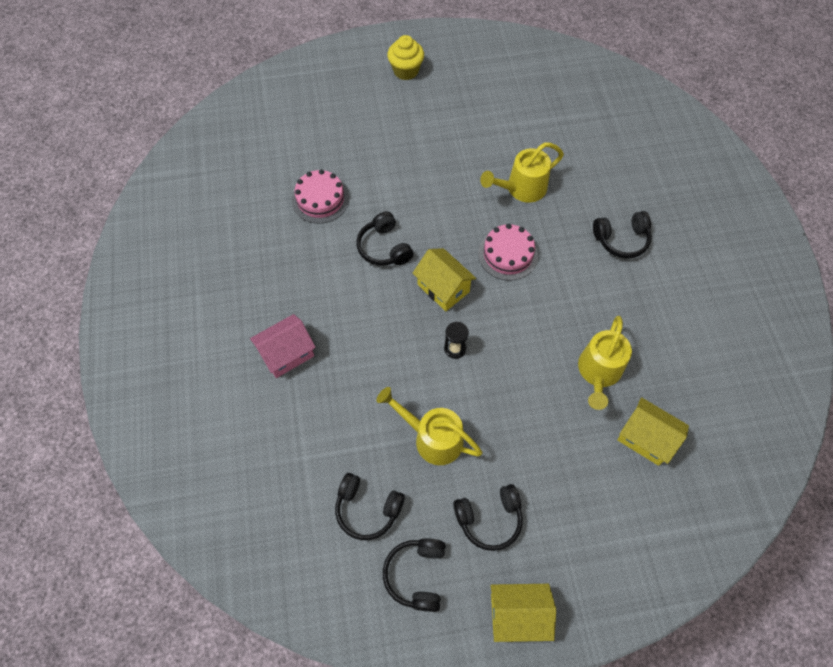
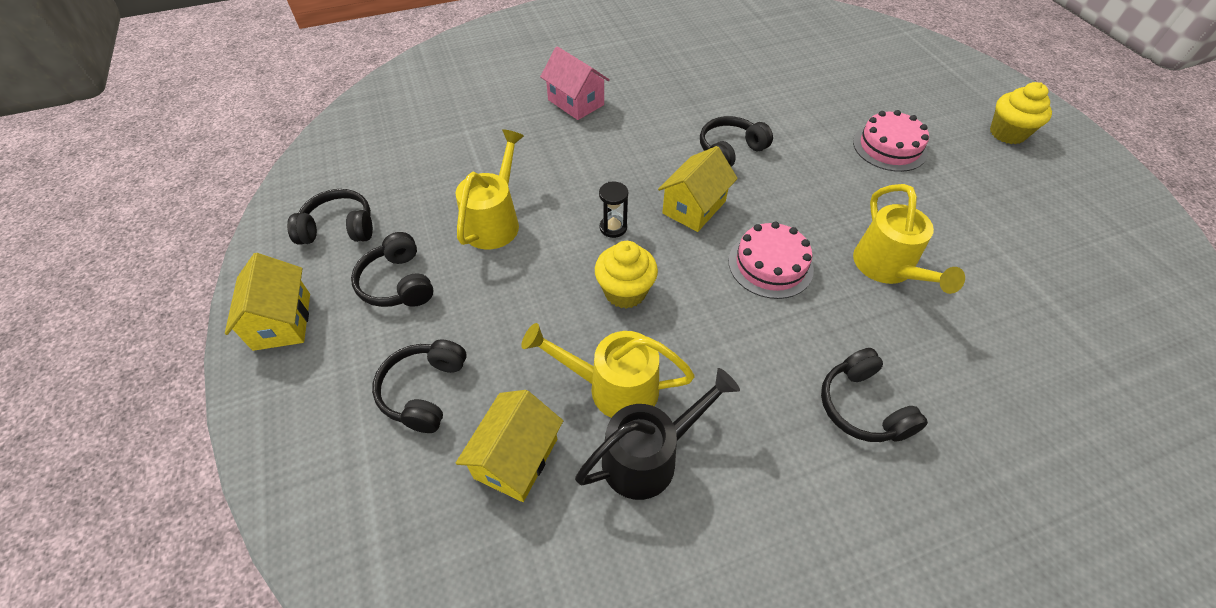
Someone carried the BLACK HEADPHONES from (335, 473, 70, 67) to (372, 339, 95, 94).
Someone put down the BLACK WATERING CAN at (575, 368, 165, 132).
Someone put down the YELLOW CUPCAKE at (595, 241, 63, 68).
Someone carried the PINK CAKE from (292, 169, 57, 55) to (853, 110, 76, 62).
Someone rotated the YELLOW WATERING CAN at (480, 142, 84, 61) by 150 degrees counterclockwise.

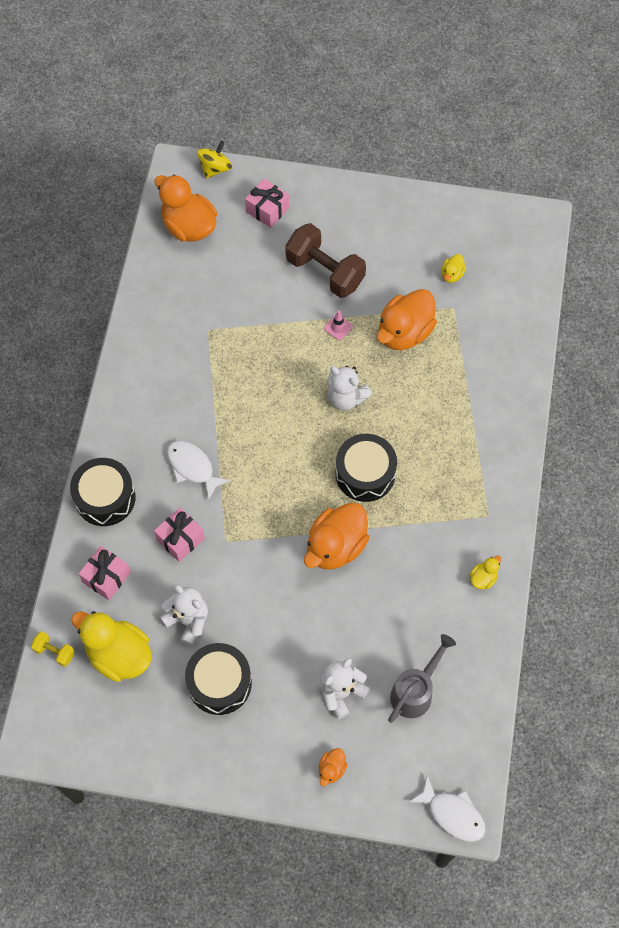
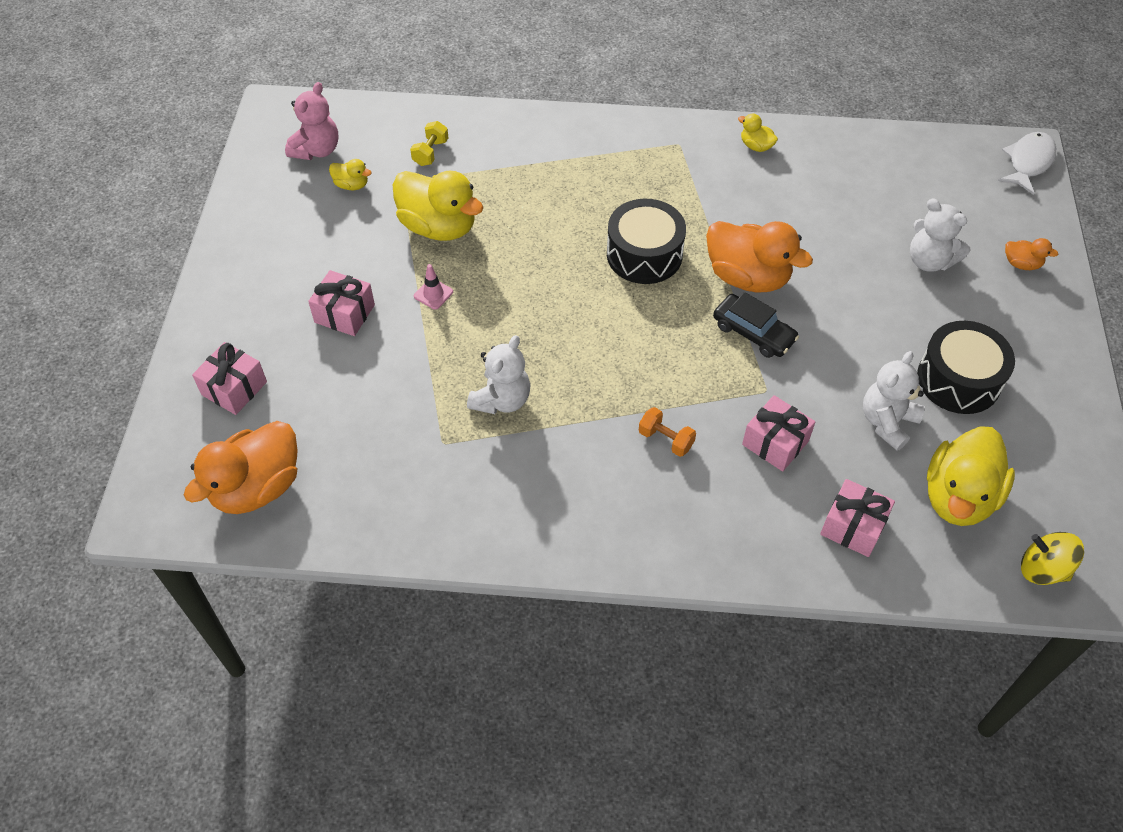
Someone put down the PINK TEDDY BEAR at (285, 82, 54, 78).
Someone swapped the BROWN DUMBBELL at (285, 223, 81, 75) for the PINK GIFT at (308, 270, 67, 66).
Someone repainted the ORANGE DUCK at (377, 289, 60, 61), which became the YELLOW DUCK at (393, 171, 90, 70).
Someone carried the YELLOW DUMBBELL from (31, 631, 44, 36) to (410, 121, 38, 45).
Someone carried the WHITE TEDDY BEAR from (327, 366, 45, 45) to (467, 335, 63, 79).
Someone swapped the WHITE FISH at (167, 440, 63, 61) for the ORANGE DUMBBELL at (639, 407, 57, 50).
Someone put down the BLACK CAR at (713, 292, 86, 66).
Someone carried the YELLOW SPINNING TOP from (197, 141, 35, 38) to (1021, 532, 63, 53).
Someone took away the BLACK DRUM at (70, 458, 66, 68).
Someone took away the GREY WATERING CAN at (388, 634, 68, 89).

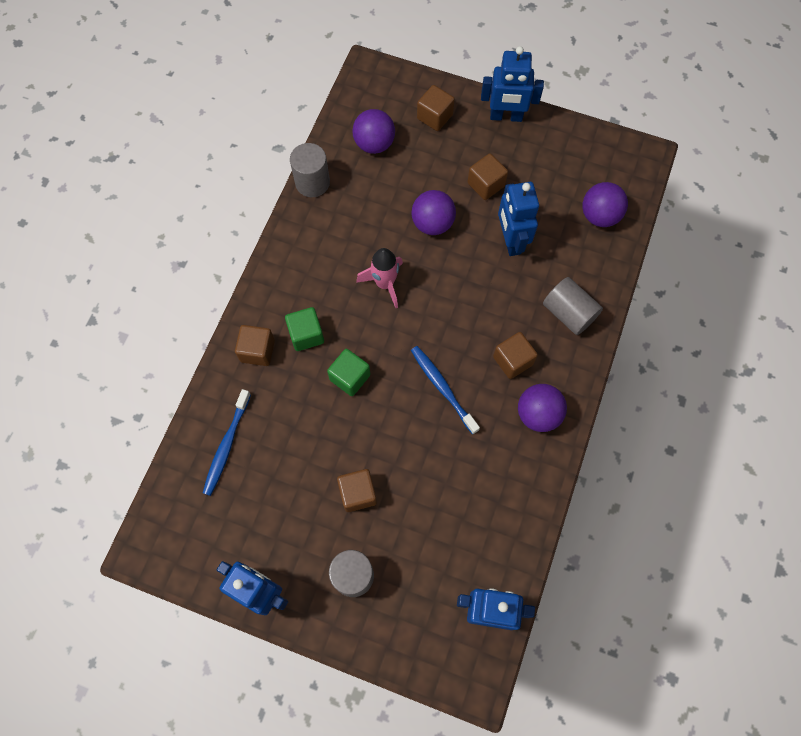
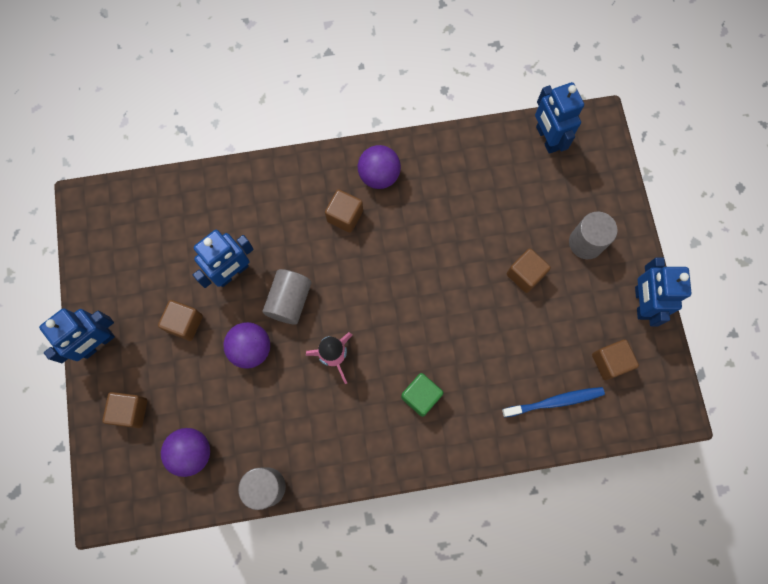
Someone rotated the BLUE ROBOT at (481, 46, 63, 76) by 75 degrees clockwise.
Someone carried the GREY CYLINDER from (543, 277, 60, 58) to (262, 269, 50, 56).
Someone carried the BROWN CUBE from (235, 325, 40, 41) to (592, 339, 47, 41).
Someone took away the GREEN CUBE at (327, 349, 44, 47).
Someone took away the BLUE TOOTHBRUSH at (411, 346, 69, 88).
Someone took away the PURPLE BALL at (582, 182, 46, 45).

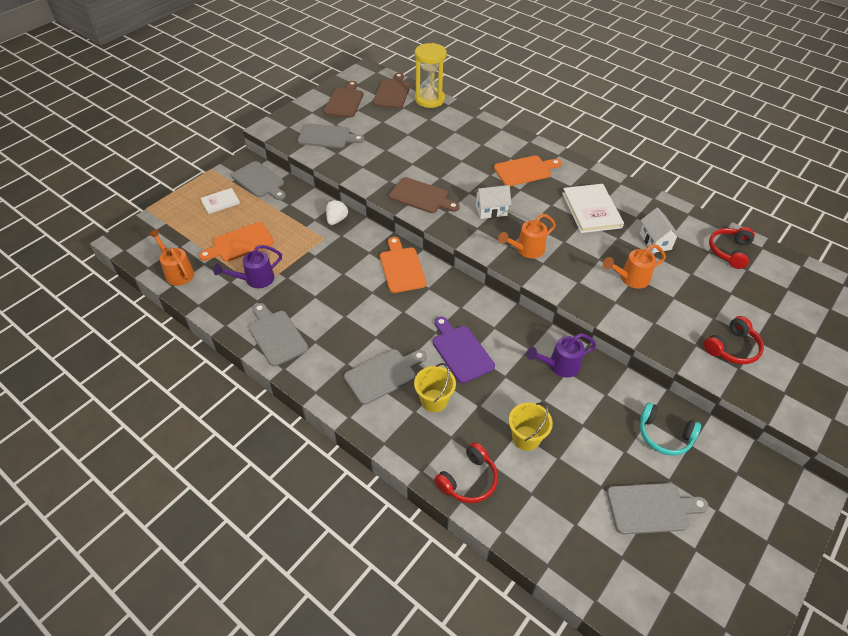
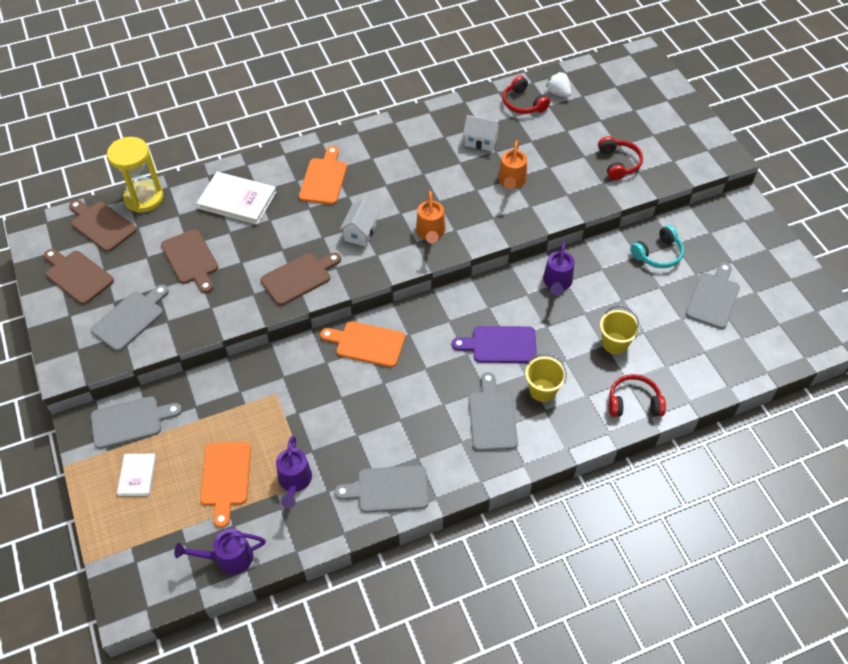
Someone put down the BROWN CUTTING BOARD at (161, 229, 57, 64).
Someone repainted the ORANGE WATERING CAN at (148, 229, 46, 57), which became the PURPLE WATERING CAN at (174, 529, 92, 45).
Someone carried the WHITE BOOK from (562, 184, 62, 49) to (196, 172, 80, 53).
Someone carried the WHITE STRAWBERRY from (326, 199, 23, 26) to (546, 72, 25, 25).
Someone rotated the RED HEADPHONES at (434, 442, 64, 61) by 75 degrees counterclockwise.

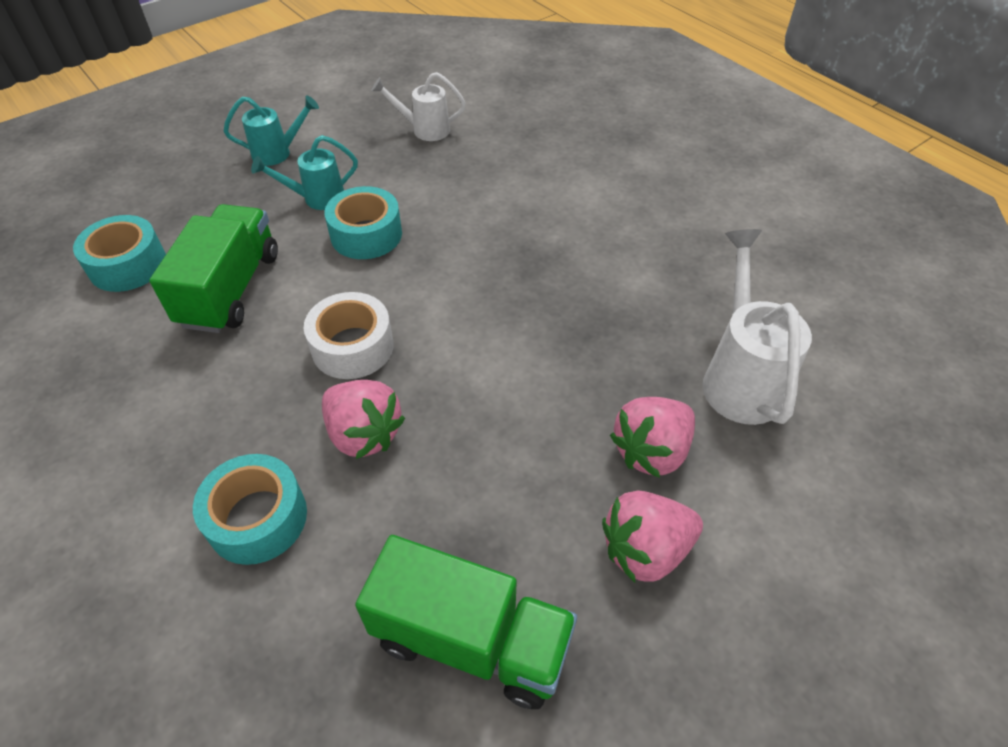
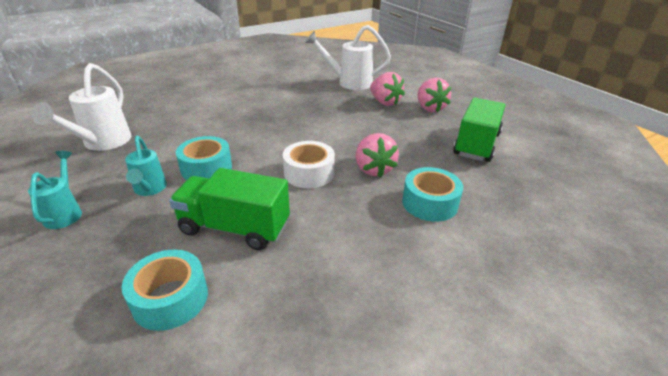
Someone scaled the WHITE WATERING CAN at (371, 72, 95, 69) by 1.62.
Someone rotated the PINK STRAWBERRY at (322, 380, 83, 79) by 120 degrees clockwise.

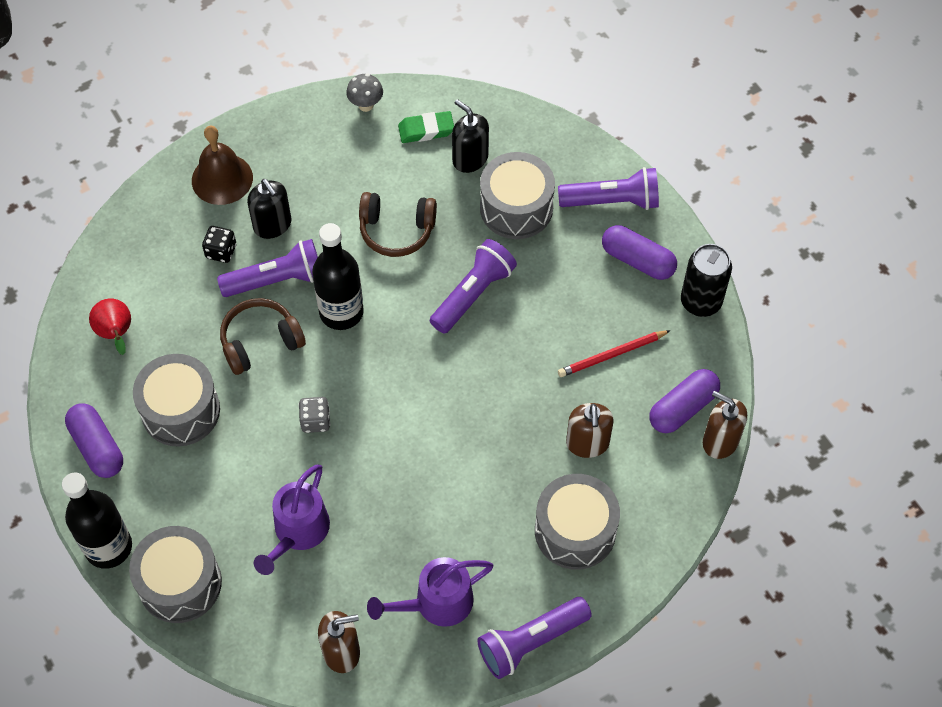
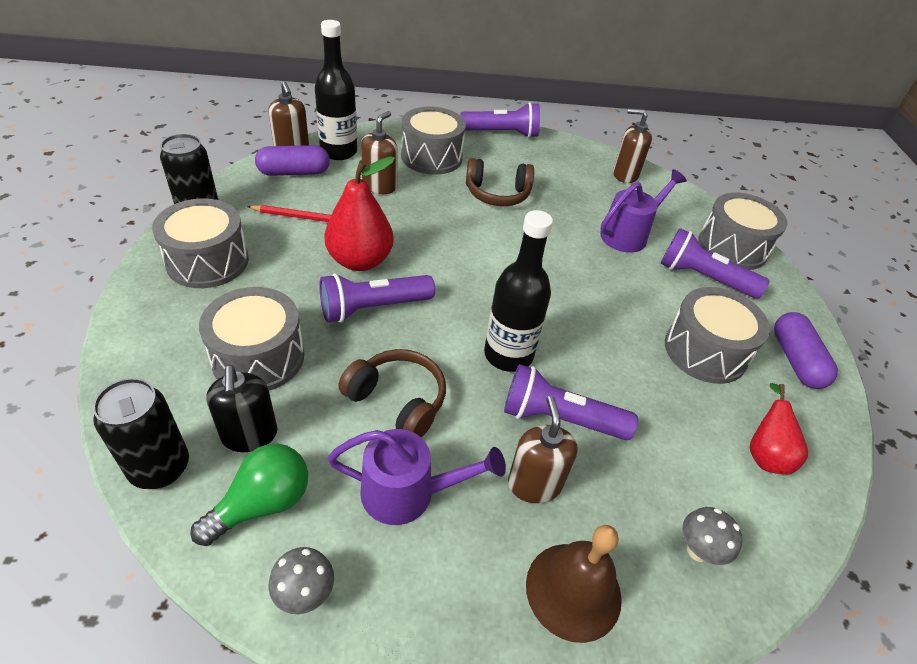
Someone put down the BLACK CAN at (93, 378, 96, 111).
Someone swapped the PURPLE CAPSULE at (602, 225, 75, 55) for the GREY DRUM at (152, 198, 97, 90).
Someone swapped the GREEN ERASER at (398, 111, 56, 32) for the GREEN LIGHT BULB at (190, 443, 118, 103).
Someone carried the BLACK BOTTLE from (62, 472, 70, 97) to (315, 20, 42, 140).
Someone put down the RED PEAR at (324, 156, 71, 115).
Someone carried the PURPLE WATERING CAN from (367, 557, 126, 70) to (327, 429, 179, 96).
Someone carried the BROWN HEADPHONES from (220, 298, 86, 77) to (466, 158, 68, 48).
Someone repainted the BLACK SOAP DISPENSER at (247, 179, 44, 60), which became the BROWN SOAP DISPENSER at (508, 396, 70, 107).
Someone carried the PURPLE FLASHLIGHT from (558, 167, 101, 43) to (661, 228, 108, 71).
Someone put down the GREY MUSHROOM at (682, 507, 61, 58).
Someone took away the BLACK DICE at (202, 226, 35, 37).
Someone took away the GREY DICE at (298, 397, 32, 36).

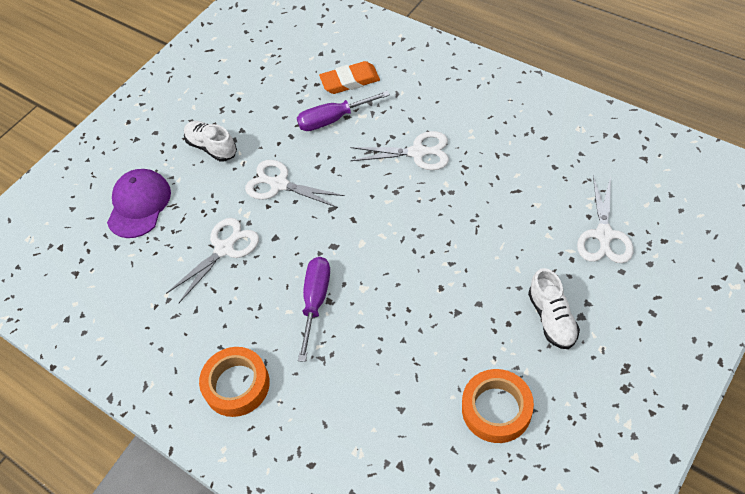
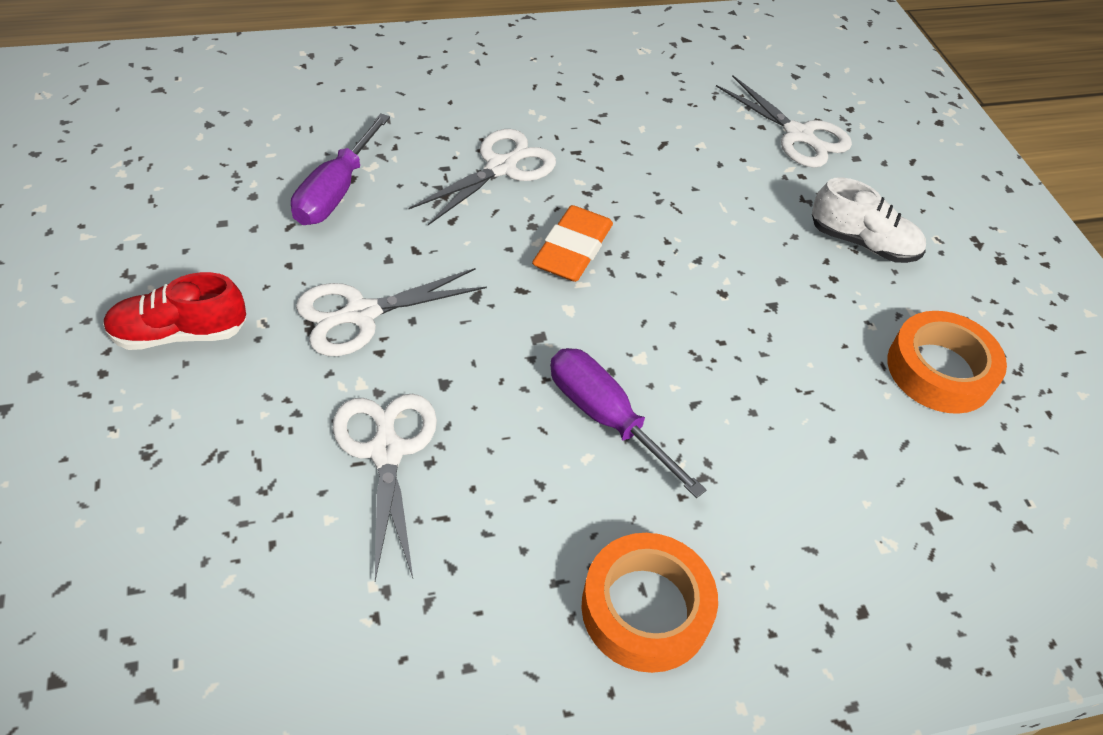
Someone repainted the WHITE SHOE at (184, 121, 53, 41), which became the RED SHOE at (103, 272, 143, 78).
Someone carried the ORANGE ERASER from (319, 61, 61, 33) to (532, 205, 81, 77).
Someone took away the PURPLE CAP at (107, 169, 64, 69).

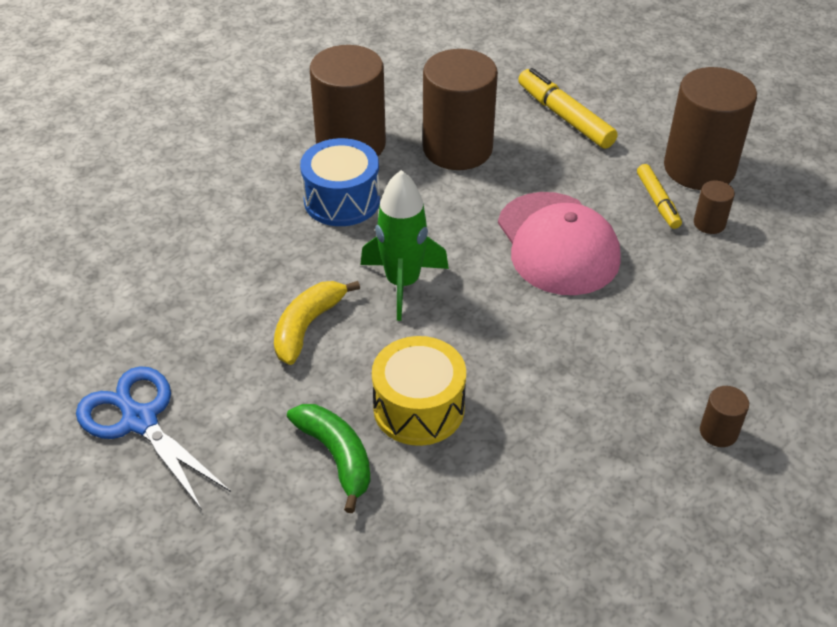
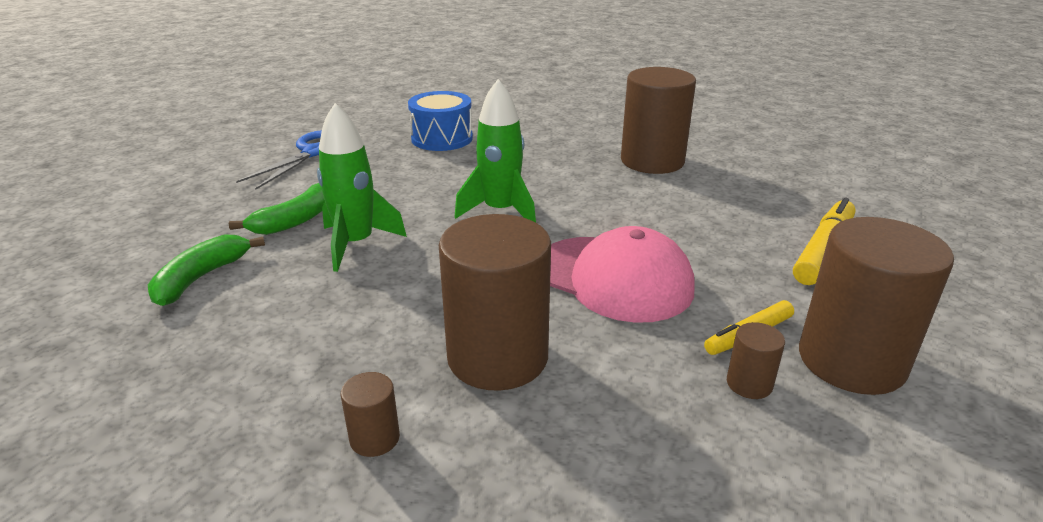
Someone put down the GREEN BANANA at (148, 234, 117, 72).
Someone swapped the YELLOW DRUM at (372, 336, 94, 110) for the GREEN ROCKET at (317, 103, 90, 169).
Someone carried the BLUE DRUM from (300, 138, 80, 88) to (408, 91, 65, 60).
Someone carried the BROWN CYLINDER from (423, 49, 75, 121) to (439, 214, 112, 177).
Someone rotated the PINK CAP at (498, 192, 123, 103) by 105 degrees counterclockwise.
Someone took away the YELLOW BANANA at (274, 281, 86, 84).

